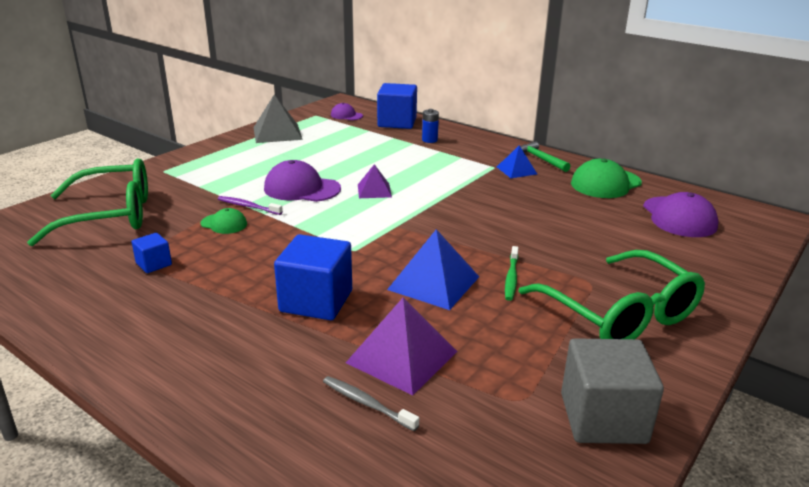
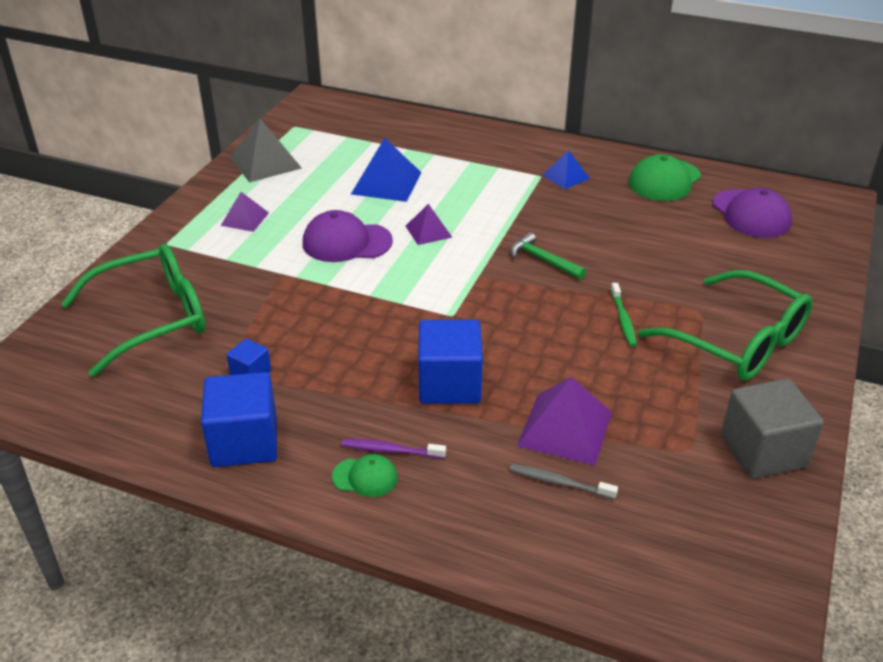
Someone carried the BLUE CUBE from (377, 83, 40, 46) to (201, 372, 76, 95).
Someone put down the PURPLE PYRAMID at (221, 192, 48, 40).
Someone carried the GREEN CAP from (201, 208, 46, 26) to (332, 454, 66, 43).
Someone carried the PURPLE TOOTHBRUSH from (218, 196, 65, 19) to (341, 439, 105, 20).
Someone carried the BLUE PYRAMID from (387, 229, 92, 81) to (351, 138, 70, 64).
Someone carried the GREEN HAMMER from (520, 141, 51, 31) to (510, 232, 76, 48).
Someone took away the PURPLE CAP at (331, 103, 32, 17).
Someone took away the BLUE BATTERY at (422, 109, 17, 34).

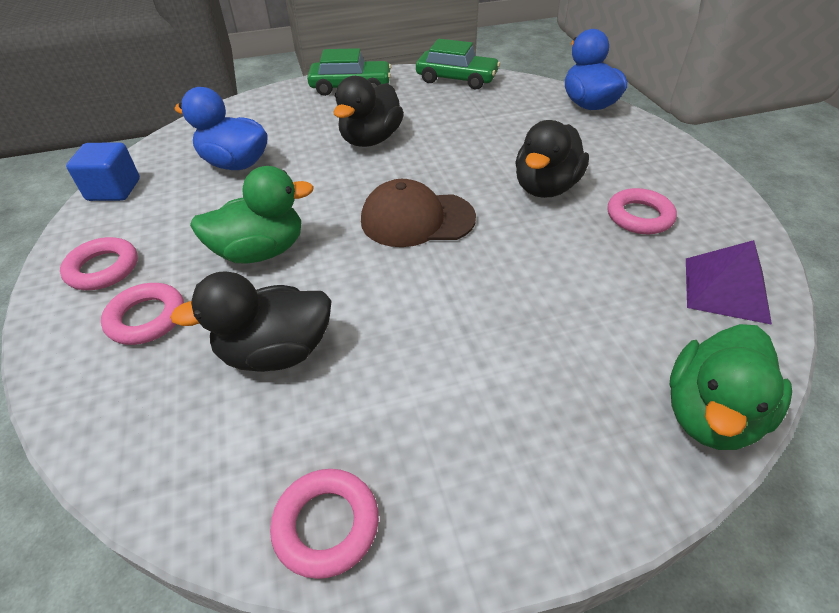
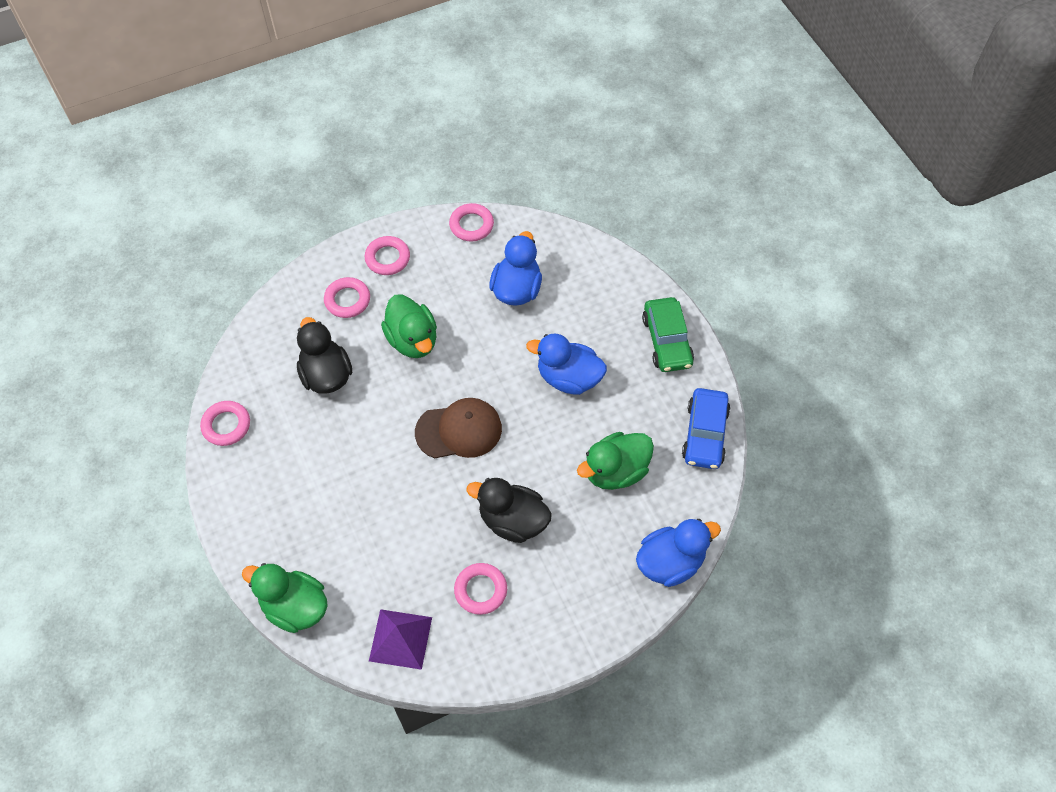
Someone rotated the BROWN CAP at (361, 179, 115, 68) by 90 degrees clockwise.
Someone swapped the BLUE CUBE at (66, 142, 74, 59) for the PINK RING at (449, 203, 45, 39).
Someone repainted the BLACK DUCK at (333, 76, 71, 71), which became the BLUE DUCK at (526, 333, 81, 62).
Someone put down the GREEN DUCK at (577, 432, 77, 58).
Someone repainted the GREEN CAR at (416, 39, 84, 50), which became the BLUE CAR at (682, 388, 48, 81).

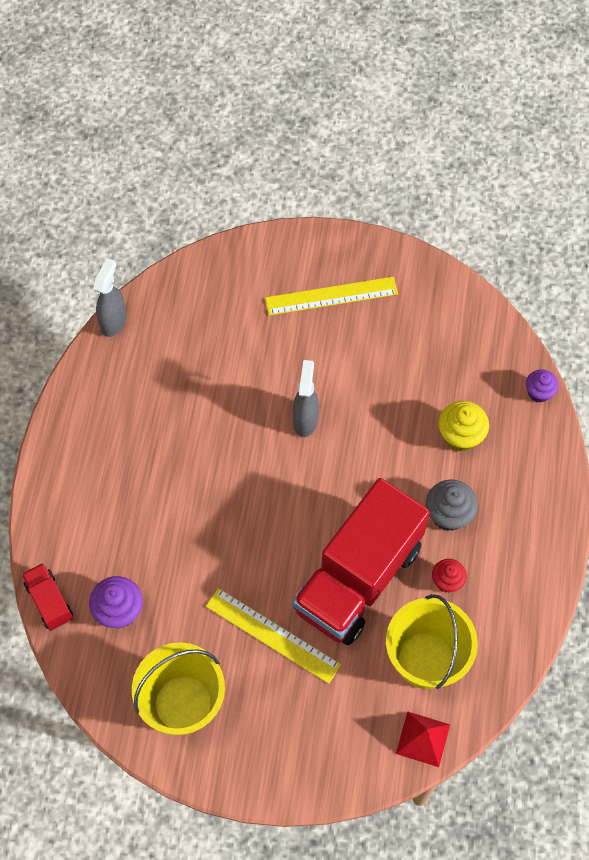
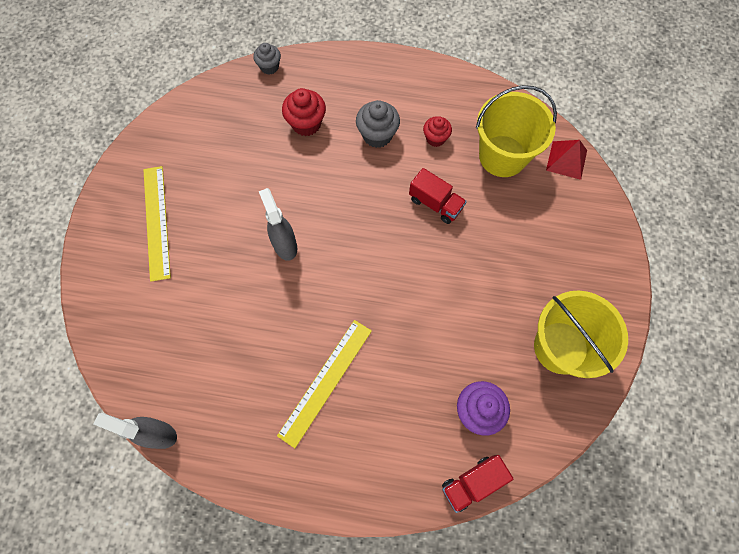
Someone repainted the PURPLE CUPCAKE at (526, 370, 33, 33), which became the GREY CUPCAKE at (253, 43, 28, 31).
Someone rotated the GREY SPRAY BOTTLE at (292, 360, 27, 77) by 60 degrees clockwise.
Someone carried the YELLOW RULER from (206, 588, 135, 96) to (277, 320, 95, 128).
Someone repainted the YELLOW CUPCAKE at (438, 401, 51, 51), which became the RED CUPCAKE at (282, 88, 44, 48).
Someone scaled the RED TRUCK at (293, 478, 137, 167) by 0.42.

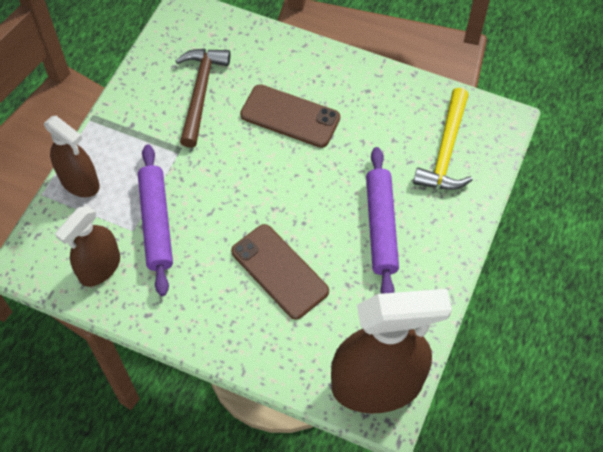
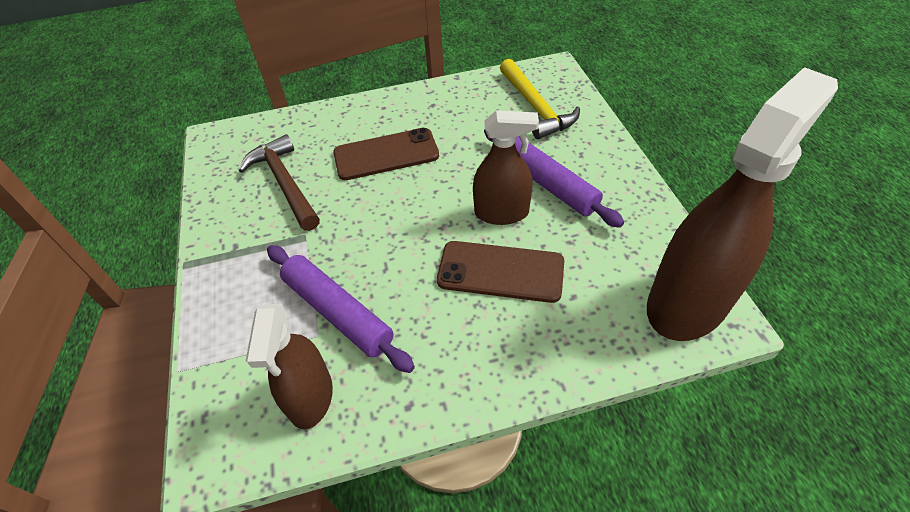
Someone carried the BROWN SPRAY BOTTLE from (44, 116, 56, 81) to (473, 110, 66, 115).

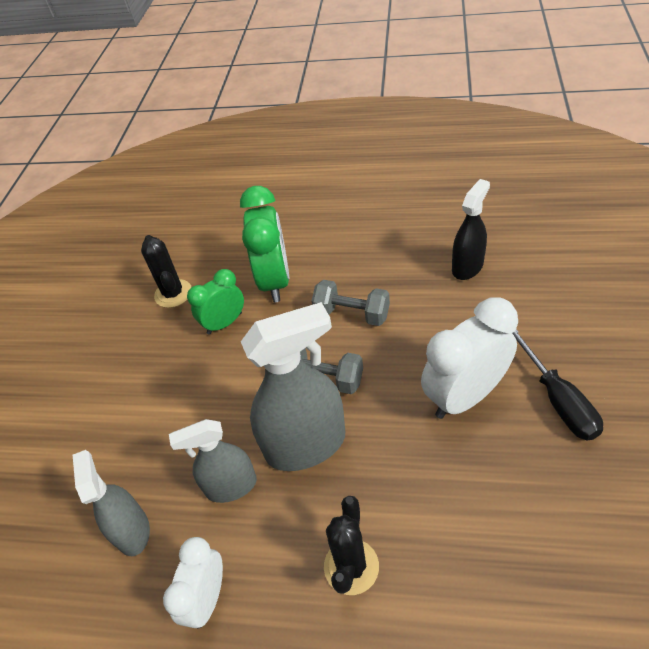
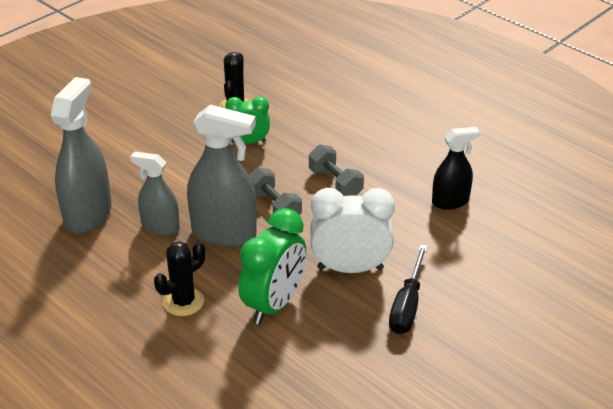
Someone scaled the GREY SPRAY BOTTLE at (73, 450, 77, 106) by 1.64.
Someone carried the GREEN CLOCK from (240, 186, 49, 116) to (238, 208, 68, 117).
Someone took away the WHITE CLOCK at (163, 537, 60, 92).

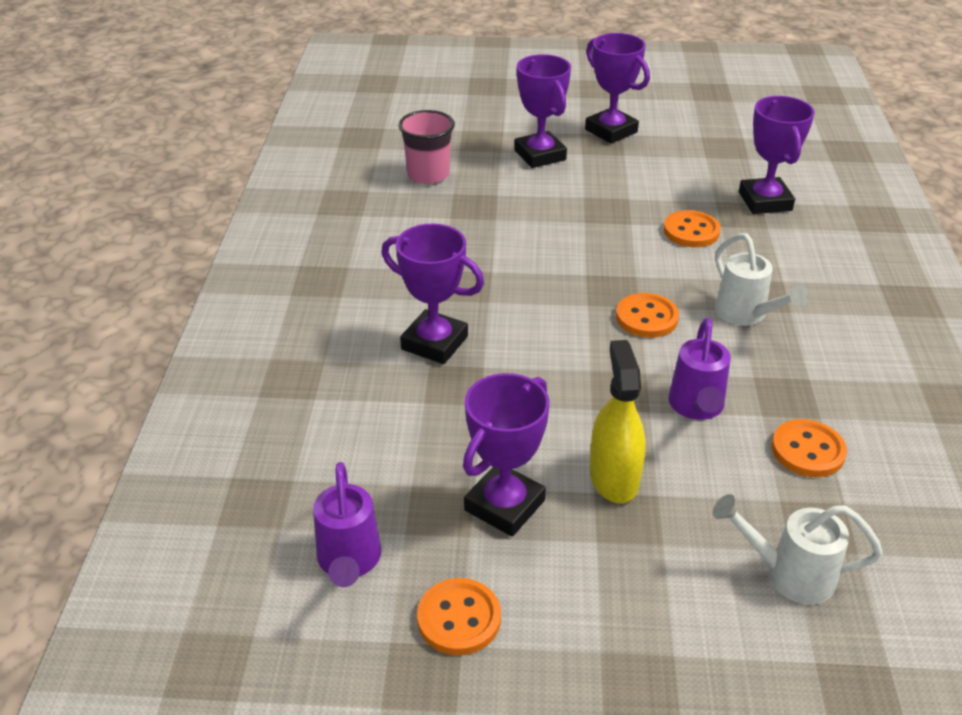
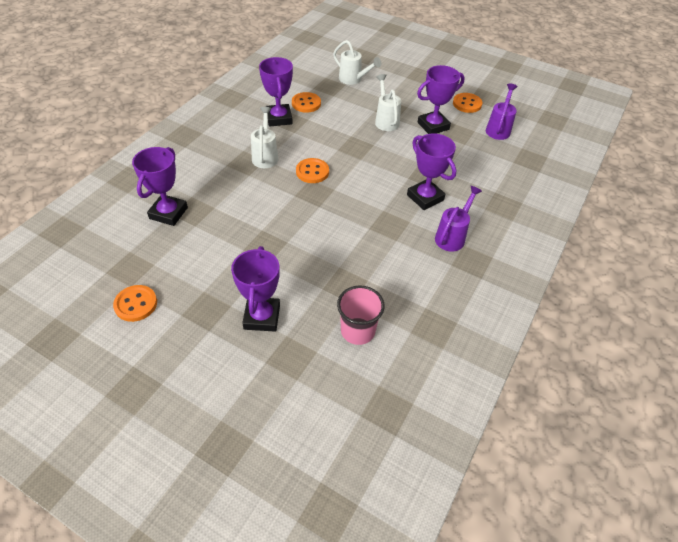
Someone carried the ORANGE BUTTON from (664, 210, 57, 37) to (113, 285, 44, 37).
Someone carried the PURPLE TROPHY from (585, 33, 65, 111) to (259, 57, 34, 70).
Someone swapped the YELLOW SPRAY BOTTLE at (589, 340, 57, 163) for the WHITE WATERING CAN at (375, 74, 26, 57).
Someone carried the PURPLE WATERING CAN from (668, 318, 63, 102) to (435, 186, 47, 66).

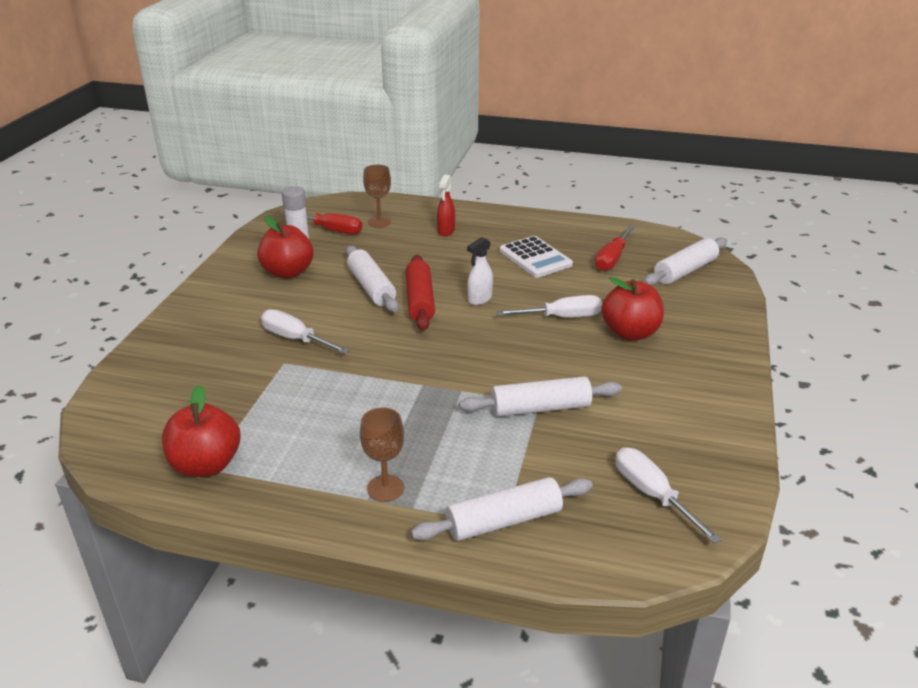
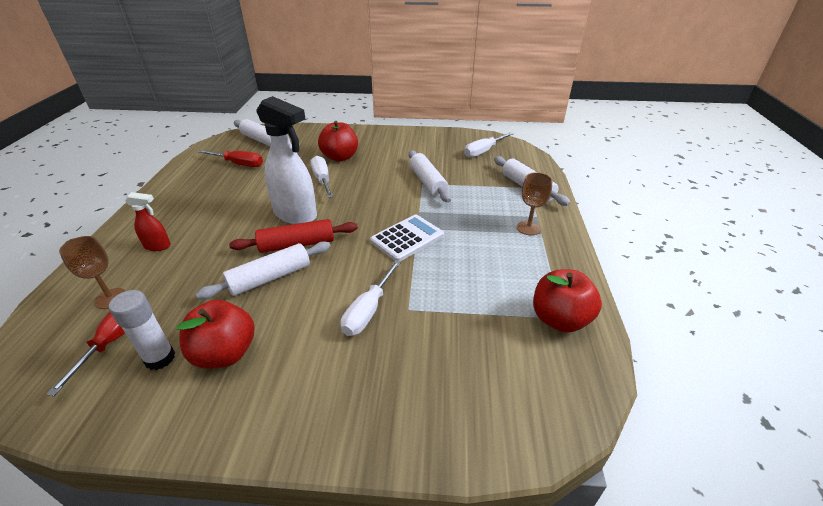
Someone scaled the WHITE SPRAY BOTTLE at (467, 237, 26, 68) by 2.08.
Someone carried the WHITE CALCULATOR from (500, 236, 73, 42) to (370, 214, 74, 47).

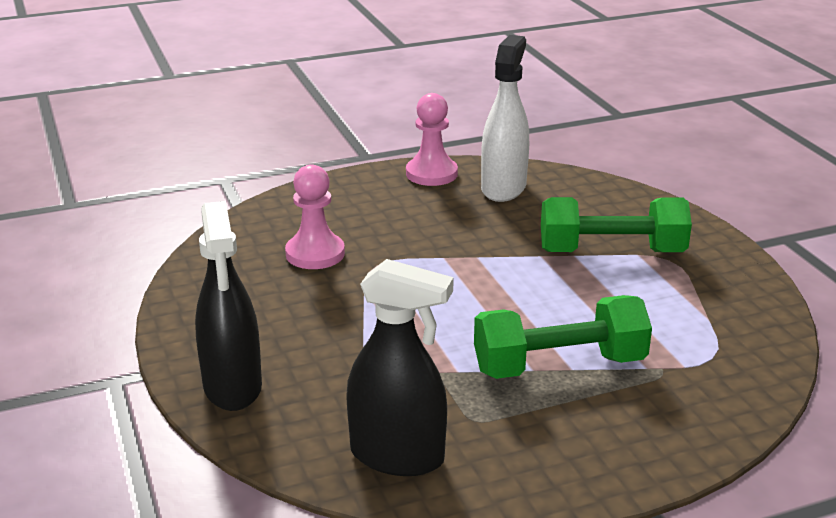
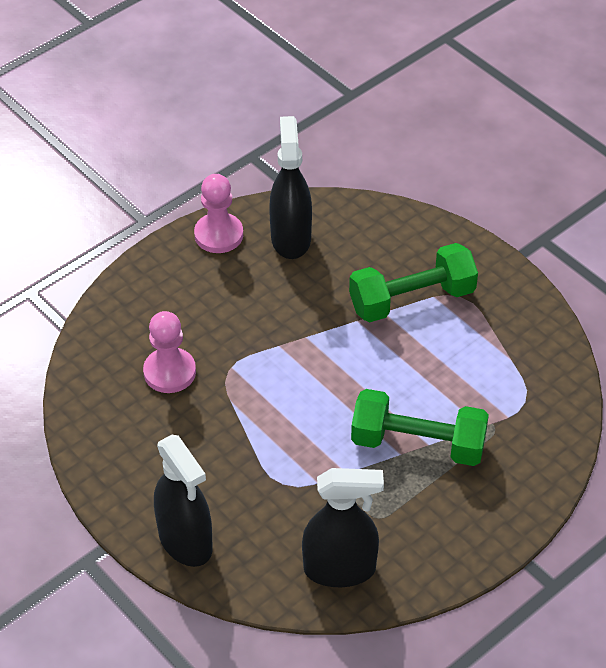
Someone repainted the WHITE SPRAY BOTTLE at (481, 35, 48, 167), which became the BLACK SPRAY BOTTLE at (269, 116, 43, 143).
Someone rotated the GREEN DUMBBELL at (474, 295, 178, 84) by 45 degrees clockwise.

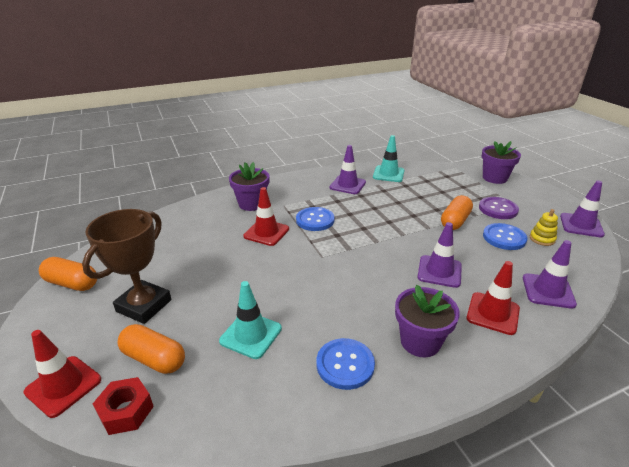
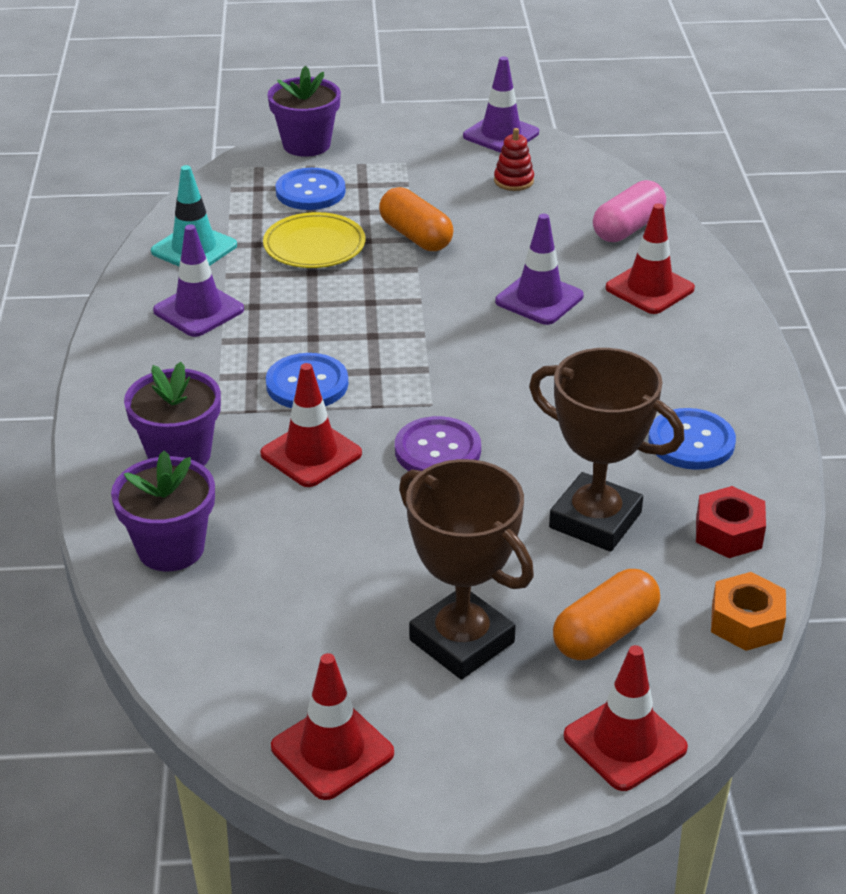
Someone carried the PURPLE FLOWER POT from (395, 285, 65, 72) to (111, 450, 104, 121).
Someone put down the YELLOW PLATE at (263, 212, 102, 56).
Someone swapped the ORANGE CAPSULE at (39, 257, 58, 34) for the RED TRAFFIC CONE at (271, 653, 123, 147).
Someone carried the BLUE BUTTON from (483, 223, 44, 27) to (275, 168, 71, 42).
Someone carried the PURPLE BUTTON from (479, 197, 40, 22) to (395, 416, 86, 55).
Someone repainted the YELLOW STACKING TOY at (530, 209, 28, 37), which became the RED STACKING TOY at (494, 128, 40, 63).
Someone swapped the TURQUOISE TRAFFIC CONE at (219, 281, 63, 78) for the BROWN TROPHY at (529, 348, 156, 204).
Someone swapped the PURPLE TRAFFIC CONE at (523, 240, 54, 69) for the PINK CAPSULE at (593, 180, 73, 62).
Someone carried the RED NUT from (93, 377, 61, 58) to (696, 486, 70, 72).
Someone put down the ORANGE NUT at (711, 572, 75, 79).

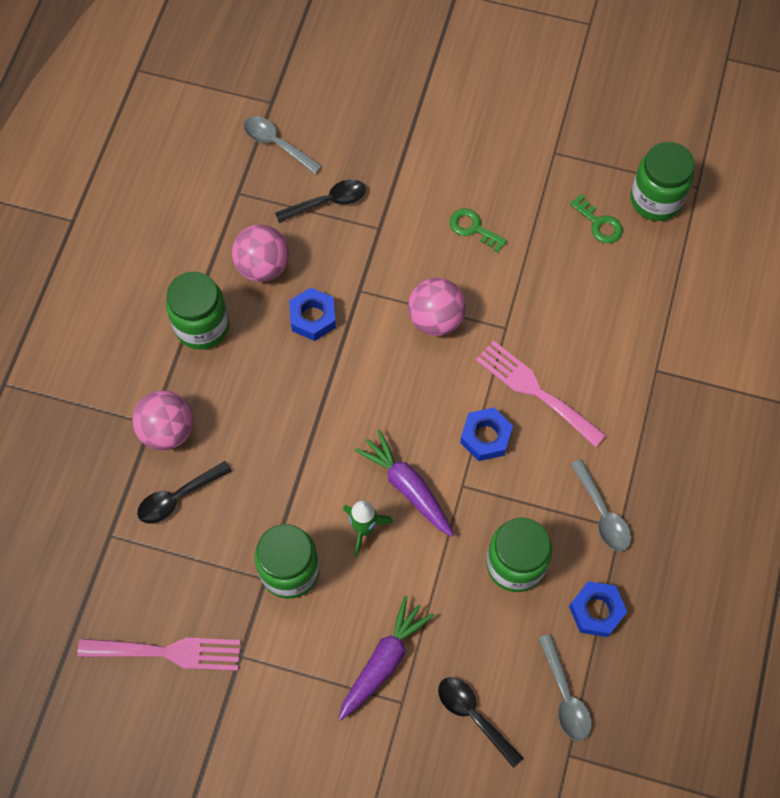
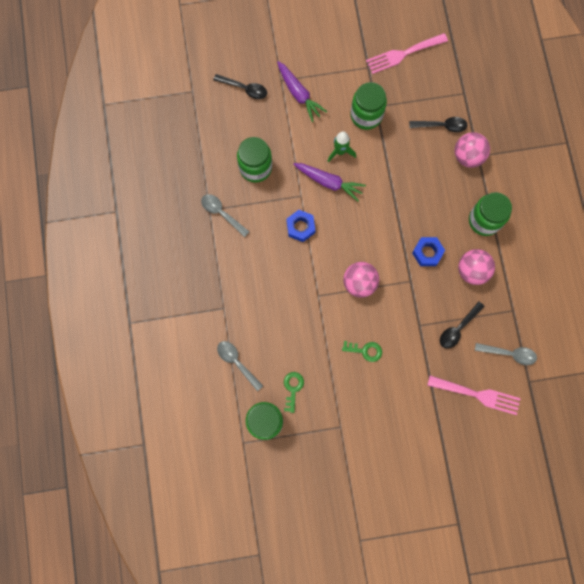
Someone carried the GREY SPOON from (538, 634, 54, 107) to (217, 341, 46, 51).
Someone rotated the PURPLE CARROT at (339, 596, 95, 124) by 45 degrees counterclockwise.
Someone rotated the GREEN KEY at (570, 194, 53, 49) by 75 degrees clockwise.
Someone rotated the BLACK SPOON at (137, 461, 95, 63) by 60 degrees clockwise.
Someone carried the PINK FORK from (476, 340, 130, 107) to (427, 375, 94, 40).
Someone took away the BLUE NUT at (569, 581, 58, 56).

